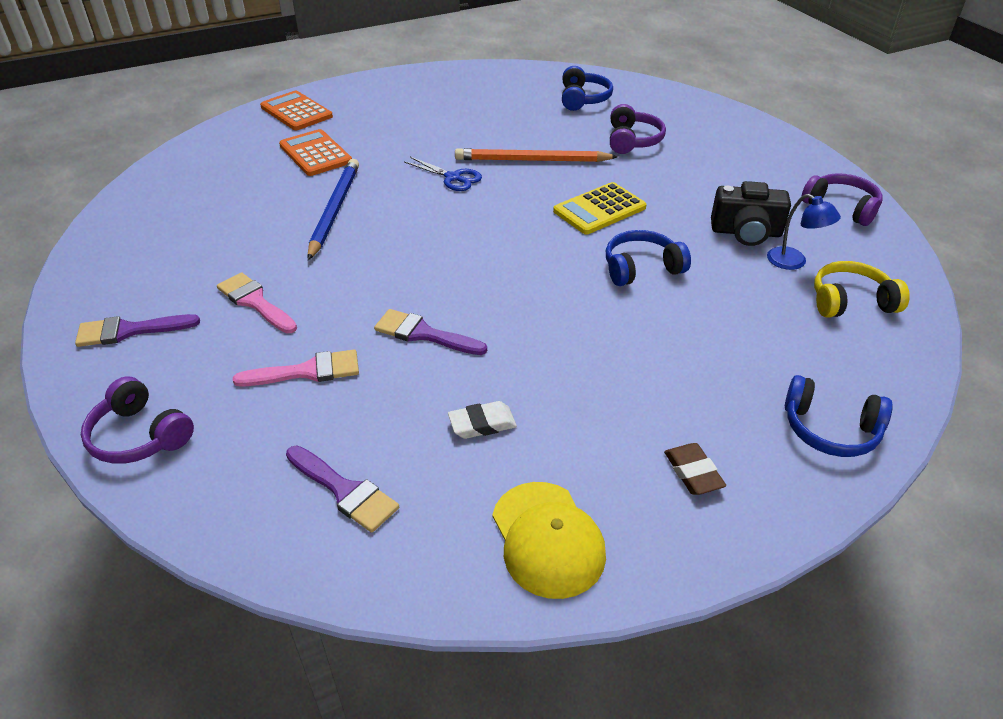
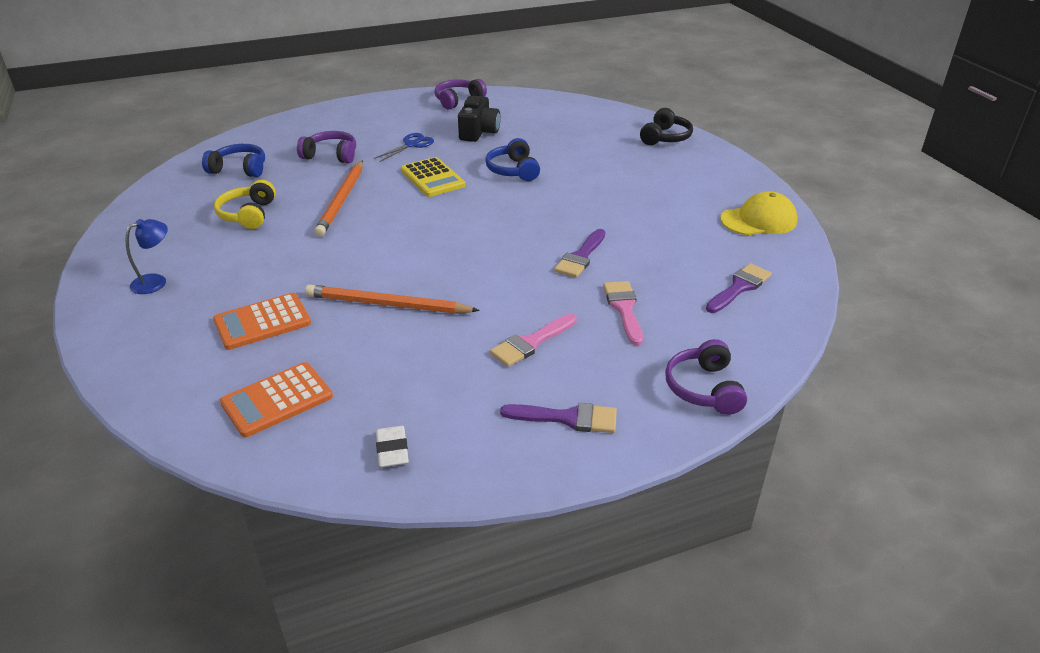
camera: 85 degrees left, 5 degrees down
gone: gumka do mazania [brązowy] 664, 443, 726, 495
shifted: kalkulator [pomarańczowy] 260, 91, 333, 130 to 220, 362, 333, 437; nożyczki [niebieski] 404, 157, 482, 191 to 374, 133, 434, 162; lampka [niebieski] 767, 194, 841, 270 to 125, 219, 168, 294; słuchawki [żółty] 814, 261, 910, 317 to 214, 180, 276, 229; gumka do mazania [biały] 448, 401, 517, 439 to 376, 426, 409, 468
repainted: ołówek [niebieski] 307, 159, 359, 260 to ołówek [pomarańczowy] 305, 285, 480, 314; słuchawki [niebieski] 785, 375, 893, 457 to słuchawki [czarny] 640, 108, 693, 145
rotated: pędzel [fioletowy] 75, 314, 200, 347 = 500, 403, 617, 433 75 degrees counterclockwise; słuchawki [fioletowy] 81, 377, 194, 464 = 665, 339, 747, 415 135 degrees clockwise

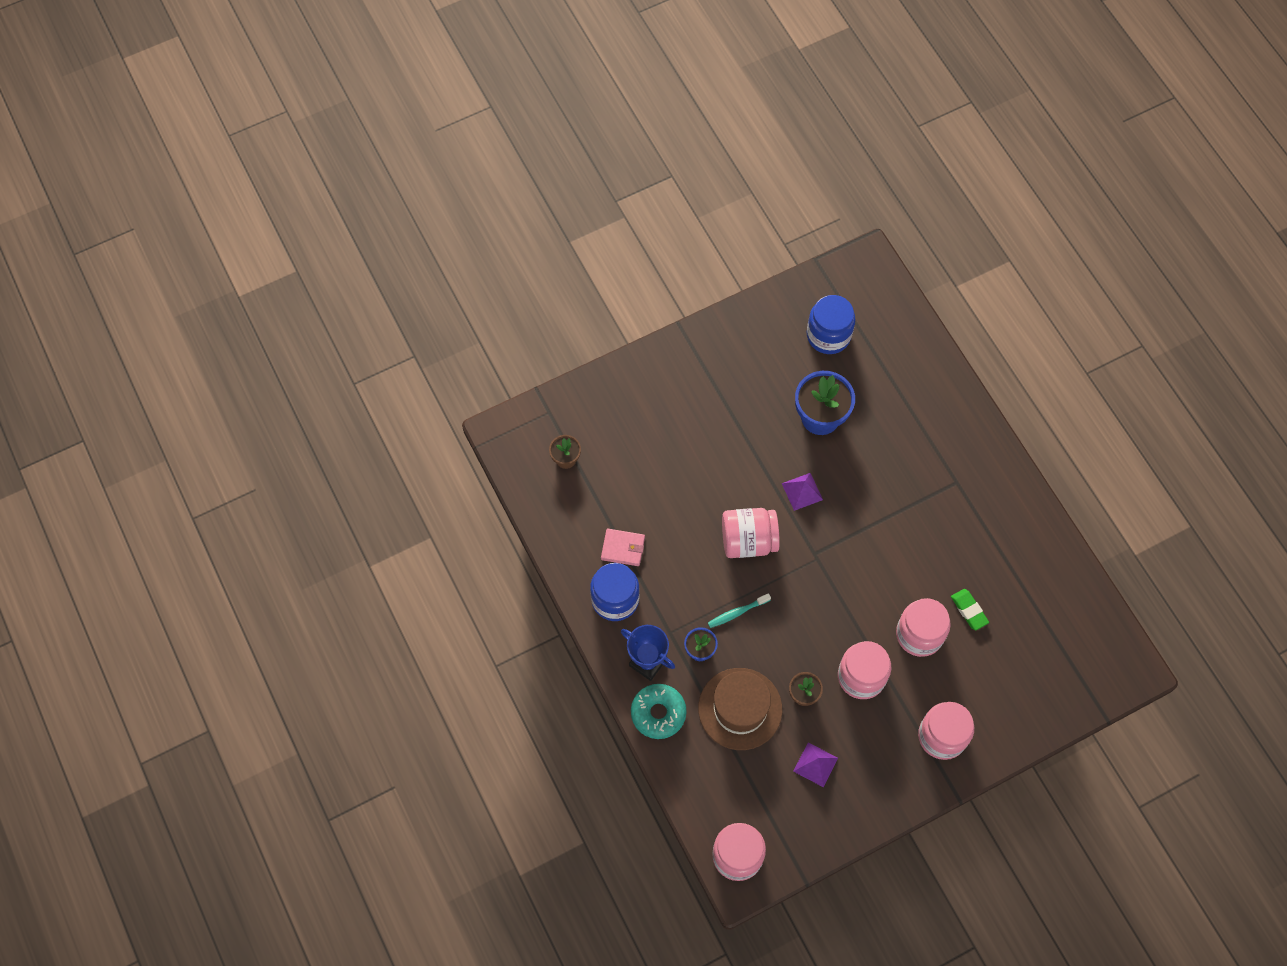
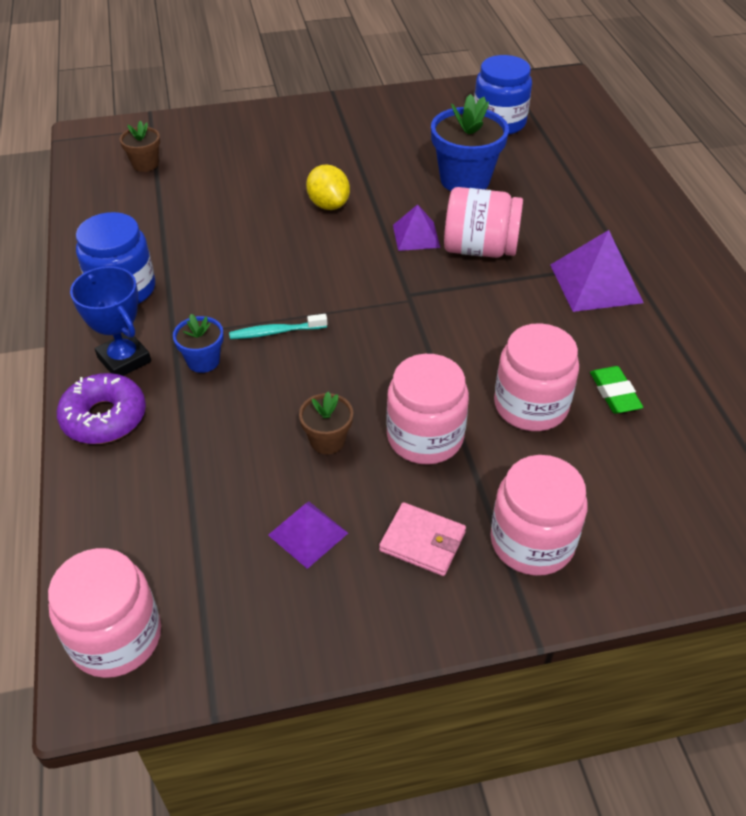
camera: 15 degrees right, 20 degrees down
gone: kapelusz [brązowy] 698, 668, 782, 750
new: cytryna [żółty] 306, 164, 350, 210; piramida [fioletowy] 550, 230, 644, 312
shifted: słoik [różowy] 722, 508, 780, 558 to 444, 187, 523, 258; portfel [różowy] 601, 529, 645, 566 to 379, 502, 466, 576
repainted: donut [turkusowy] 631, 684, 687, 739 to donut [fioletowy] 57, 373, 146, 444

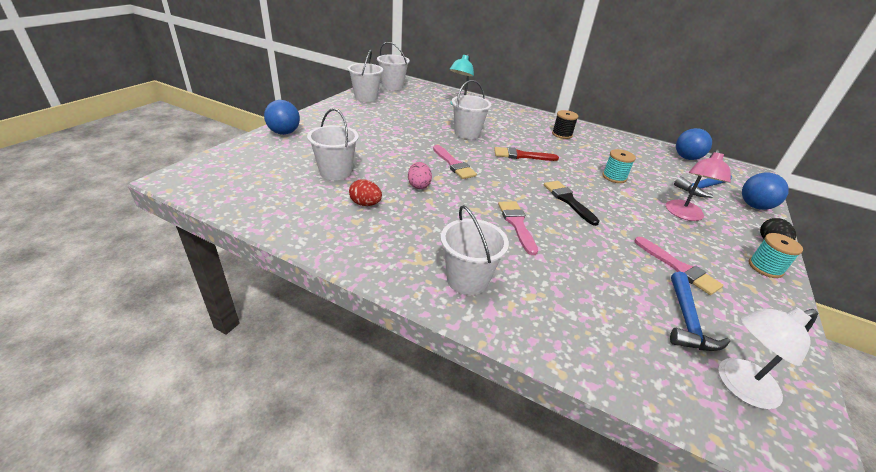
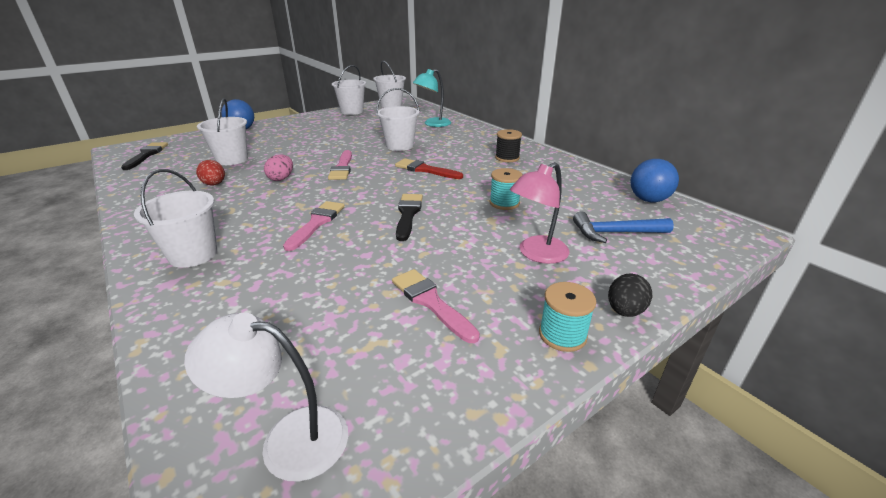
camera: 30 degrees right, 5 degrees down
gone: piłka [niebieski] 742, 172, 789, 210; młotek [niebieski] 670, 272, 730, 351
new: pędzel [czarny] 121, 142, 168, 170
rotated: pędzel [różowy] 634, 237, 723, 295 = 392, 269, 480, 343 150 degrees clockwise

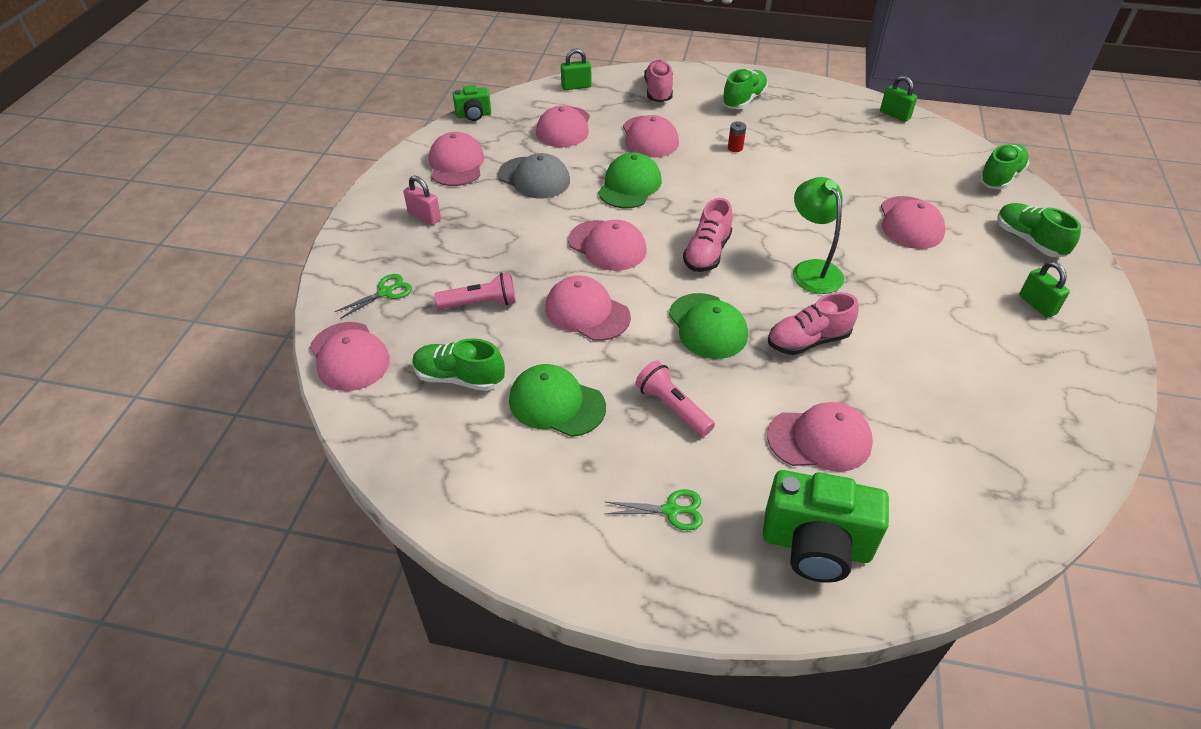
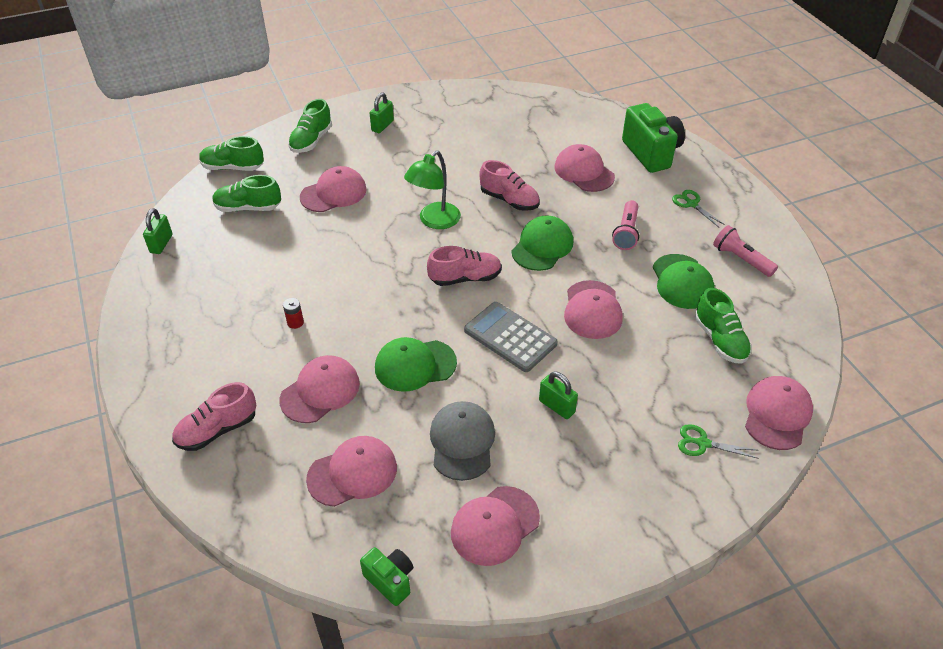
camera: 125 degrees left, 0 degrees up
gone: kłódka [różowy] 403, 176, 441, 225
shifted: kłódka [zielony] 561, 49, 591, 90 to 539, 371, 578, 419; but [zielony] 722, 69, 768, 109 to 212, 175, 281, 212; latarka [różowy] 434, 272, 516, 309 to 713, 225, 778, 277
swapped: czapka [różowy] 568, 220, 647, 271 to kalkulator [szary] 464, 302, 558, 372

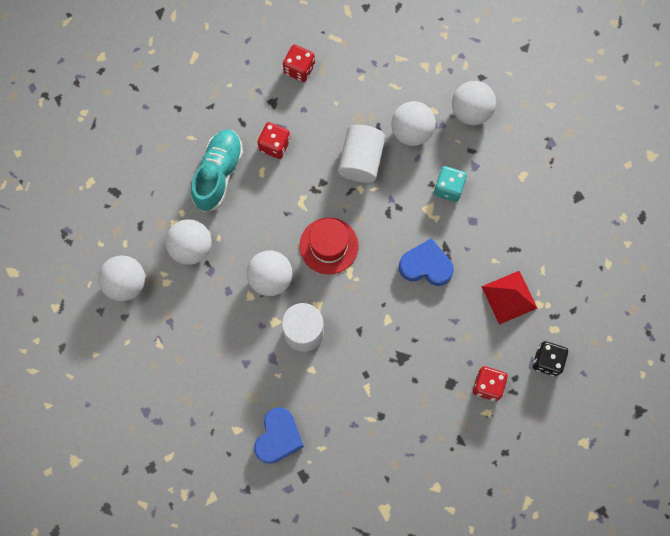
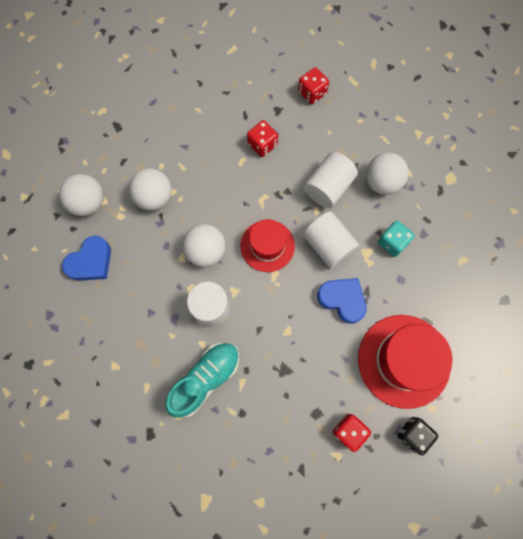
camera: 25 degrees right, 0 degrees up
gone: piłka [biały] 452, 81, 496, 125
new: walec [biały] 303, 211, 360, 269
shifted: but [turkusowy] 191, 130, 243, 212 to 165, 343, 239, 418; serce [niebieski] 254, 407, 304, 464 to 62, 236, 111, 281
swapped: piramida [czerwony] 481, 271, 537, 325 to kapelusz [czerwony] 358, 315, 452, 409

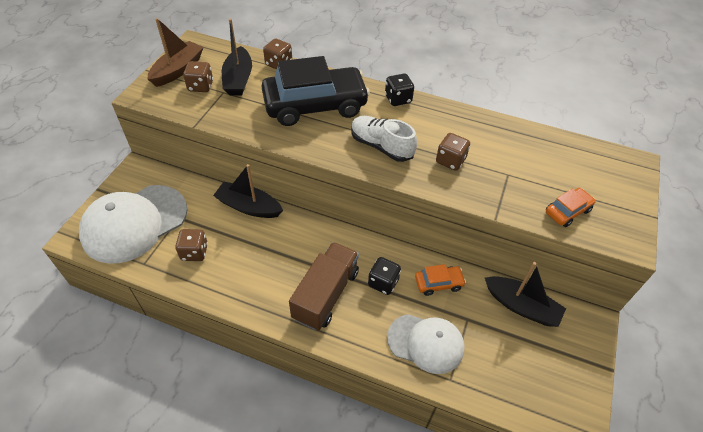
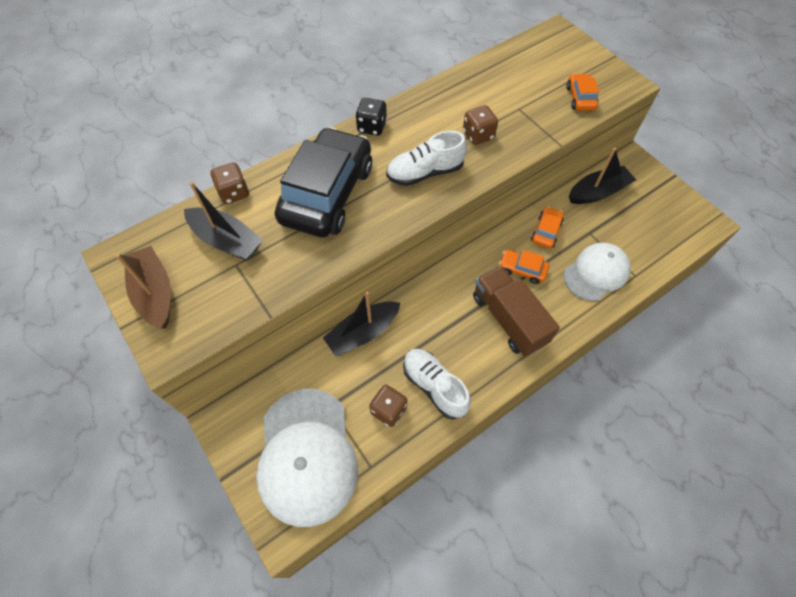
camera: 55 degrees left, 10 degrees up
gone: kostka do gry [brązowy] 183, 61, 213, 92
new: but [biały] 403, 349, 471, 419
swapped: kostka do gry [czarny] 368, 257, 401, 295 to samochód [pomarańczowy] 499, 250, 549, 284

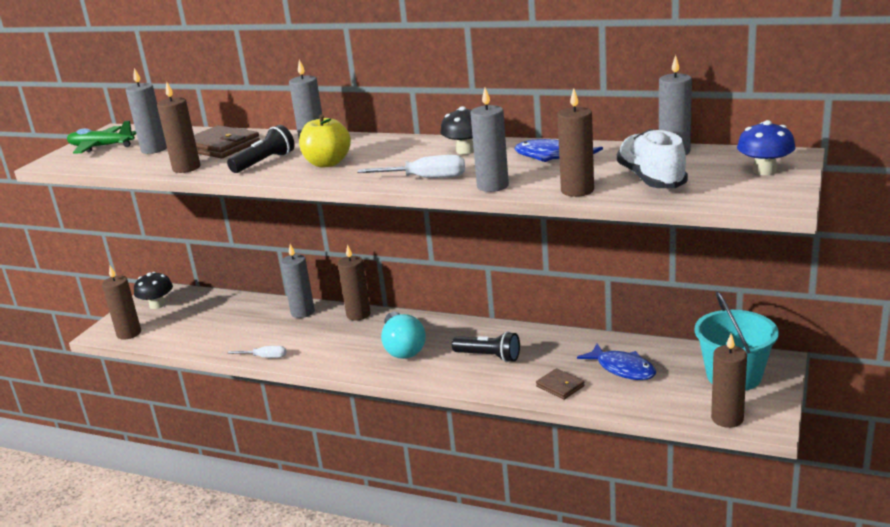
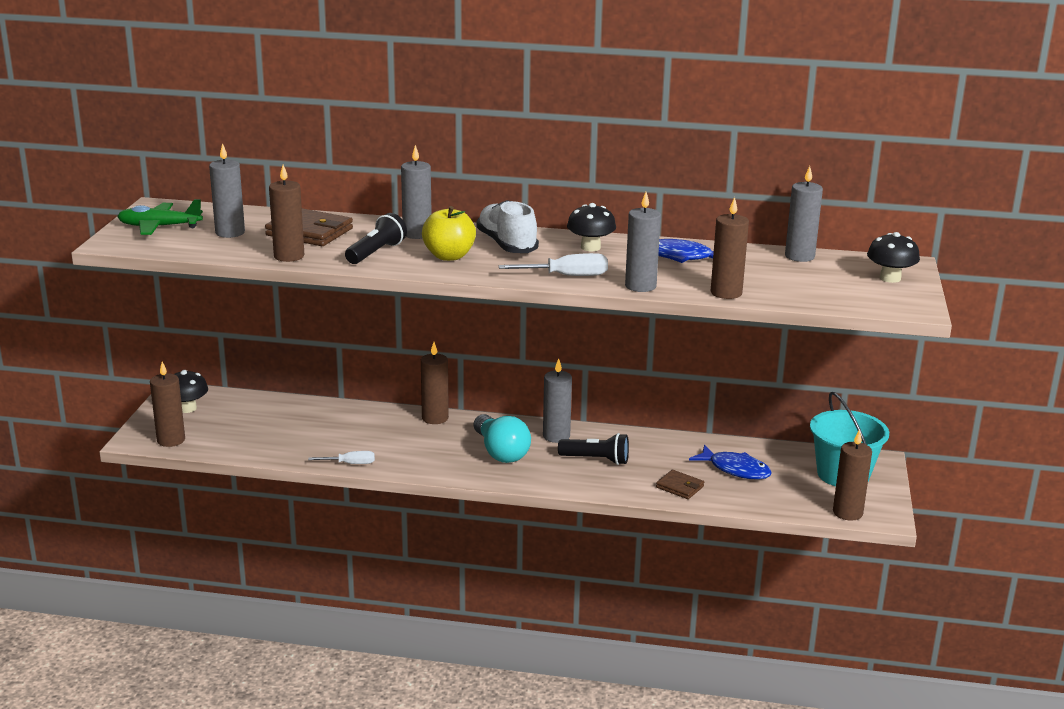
camera: 15 degrees left, 0 degrees up
shifted: but [biały] 616, 129, 688, 188 to 476, 200, 539, 253; świeca [szary] 281, 244, 315, 318 to 543, 358, 572, 443
repainted: grzyb [niebieski] 737, 120, 795, 175 to grzyb [czarny] 867, 232, 920, 283

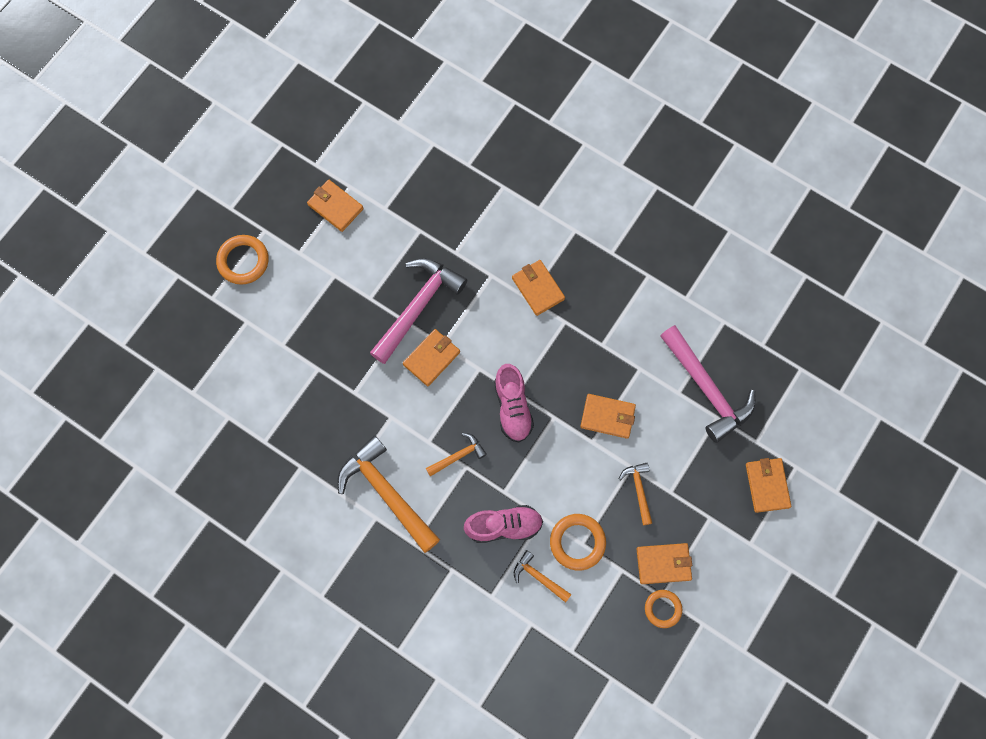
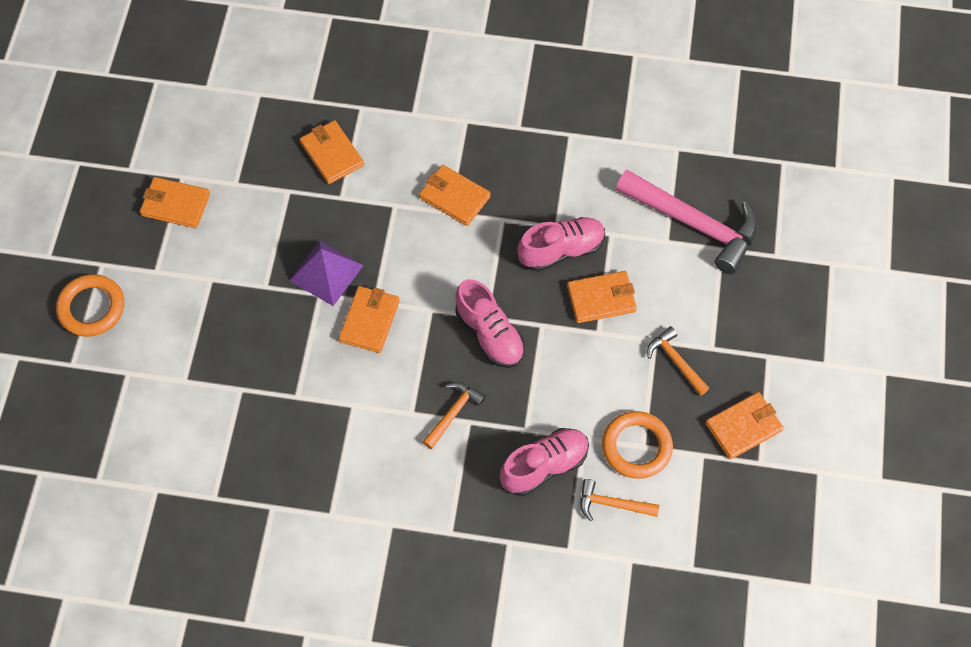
camera: 25 degrees left, 10 degrees down
gone: młotek [pomarańczowy] 337, 435, 440, 553; pierścień [pomarańczowy] 645, 590, 682, 628
new: but [różowy] 517, 217, 605, 272
shifted: portfel [pomarańczowy] 746, 458, 791, 513 to 300, 120, 364, 184
swapped: młotek [różowy] 370, 258, 467, 364 to piramida [fioletowy] 289, 240, 364, 306

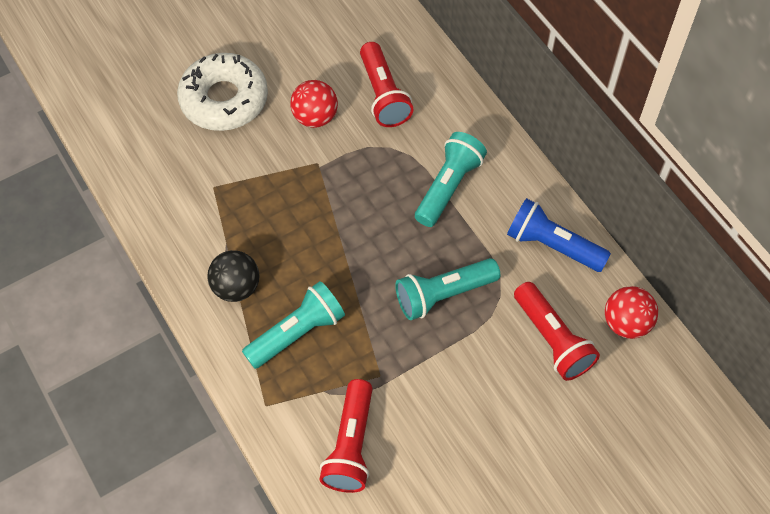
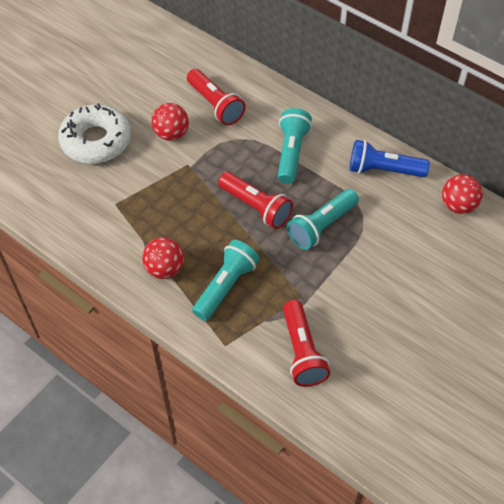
camera: 20 degrees left, 5 degrees down
shifted: latarka [czerwony] 514, 282, 600, 381 to 218, 172, 293, 229
repainted: piłka [czarny] 207, 250, 259, 302 to piłka [czerwony] 142, 237, 184, 279

